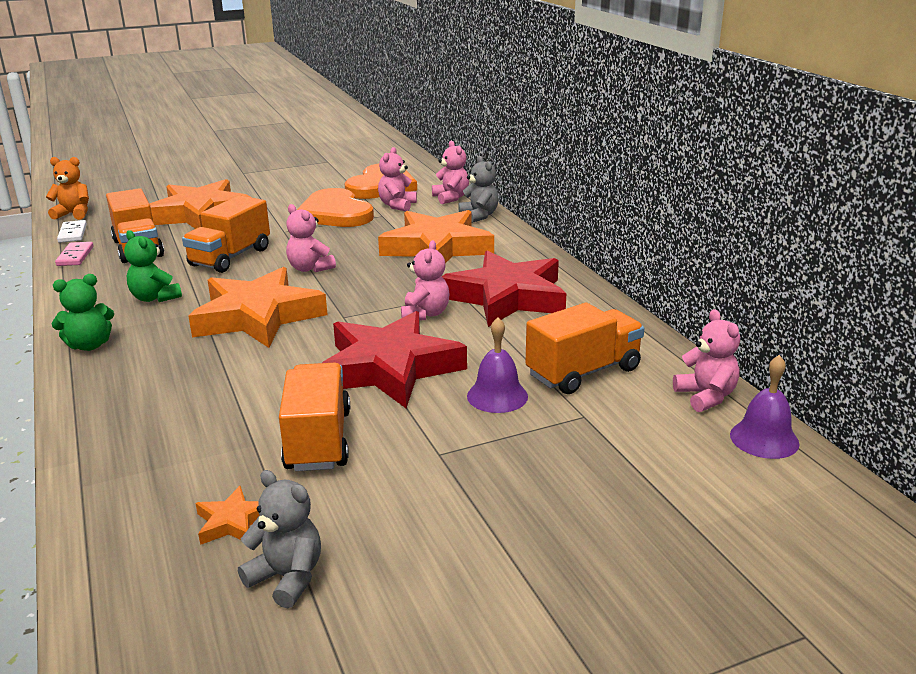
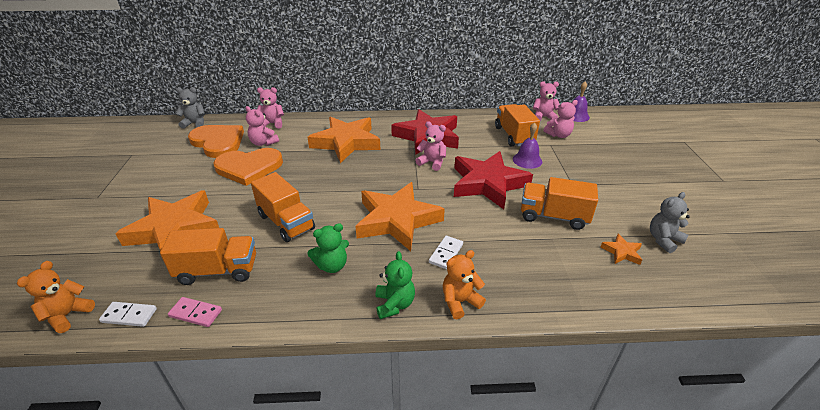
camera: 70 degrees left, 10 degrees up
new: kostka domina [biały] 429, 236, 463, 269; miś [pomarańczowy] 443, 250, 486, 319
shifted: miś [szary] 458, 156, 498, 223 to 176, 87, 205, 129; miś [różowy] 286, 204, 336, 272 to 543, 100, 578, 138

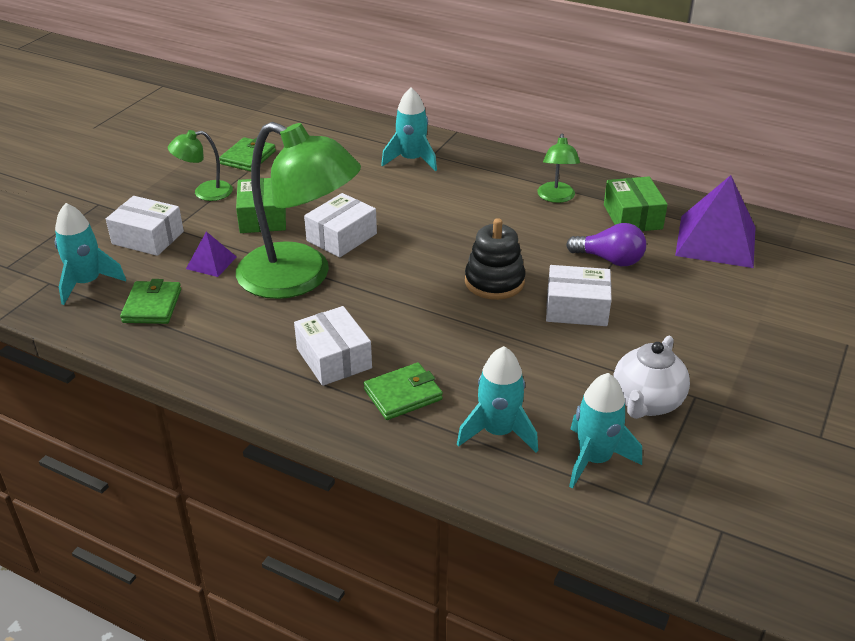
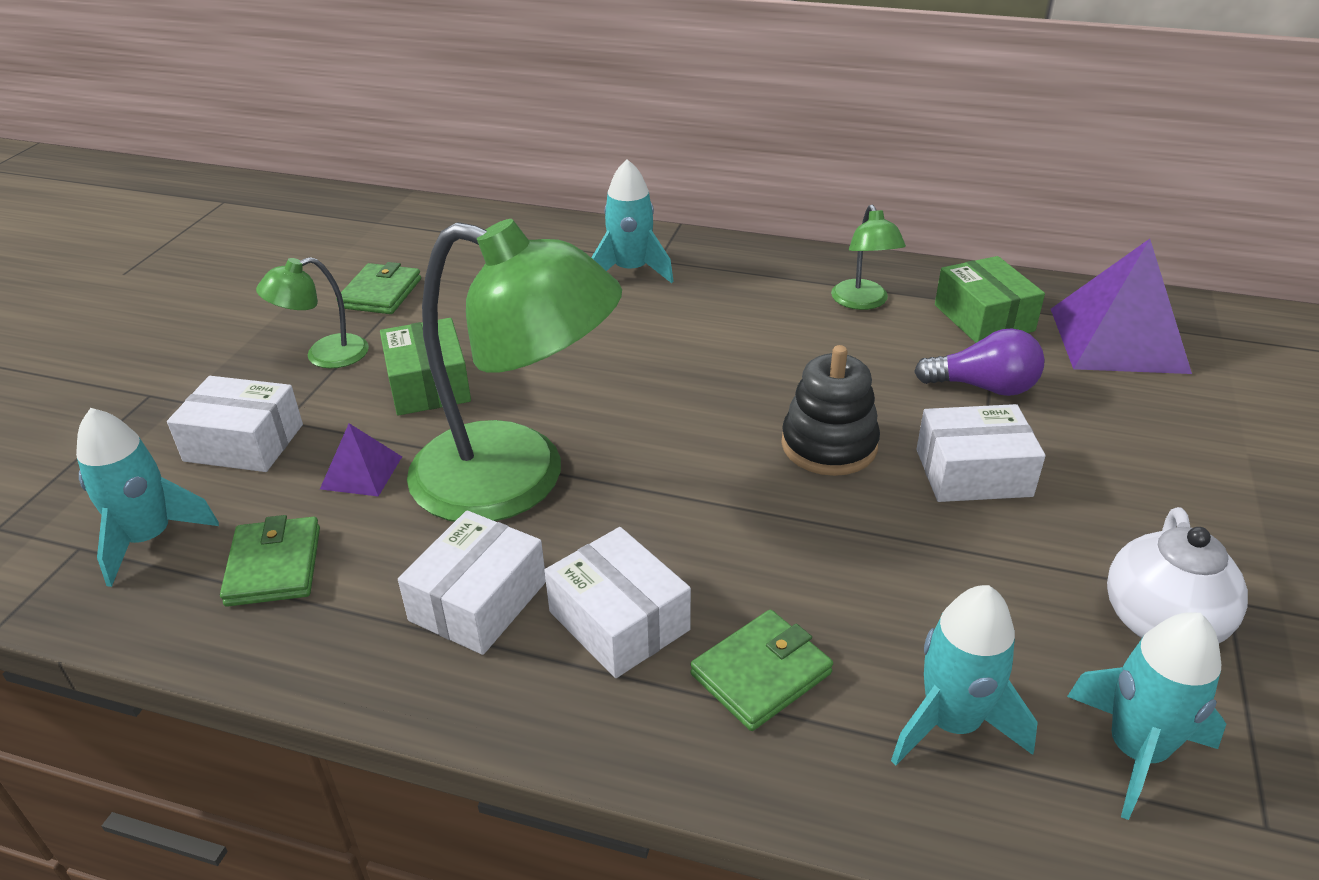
camera: 10 degrees left, 0 degrees up
shifted: pudełko [biały] 304, 193, 377, 257 to 398, 510, 546, 655

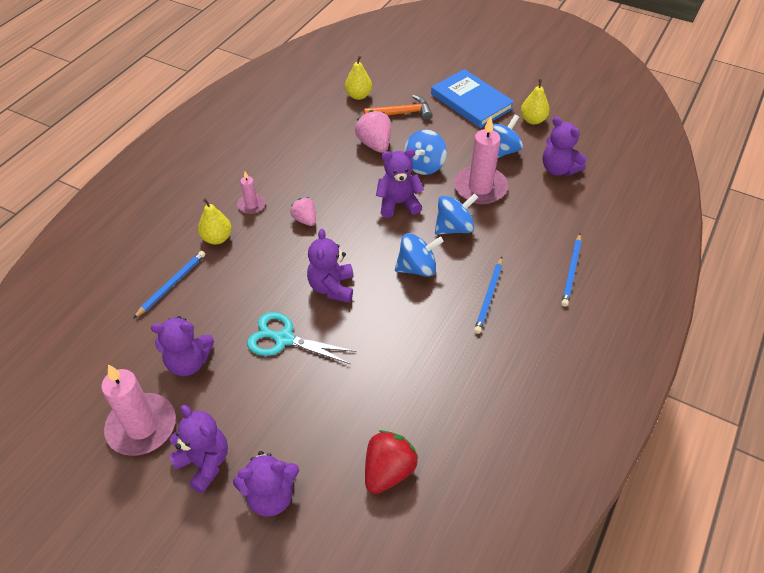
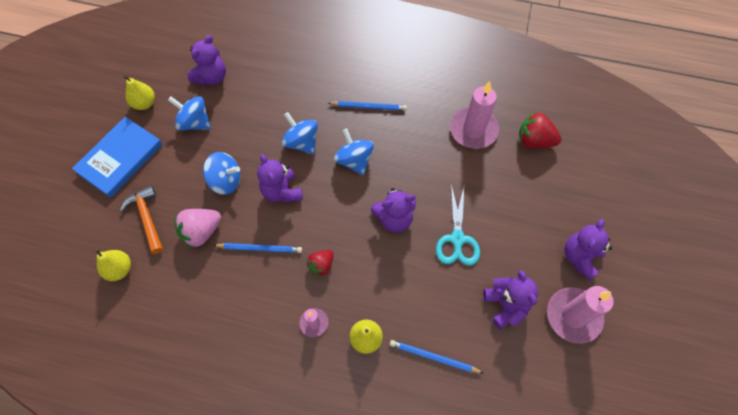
camera: 105 degrees left, 15 degrees up
gone: miś [fioletowy] 233, 451, 299, 517
shifted: świeca [różowy] 454, 116, 508, 204 to 450, 81, 499, 149; ołówek [niebieski] 562, 234, 582, 307 to 213, 243, 302, 253
repainted: truskawka [różowy] 290, 197, 316, 226 to truskawka [czerwony] 307, 250, 334, 277

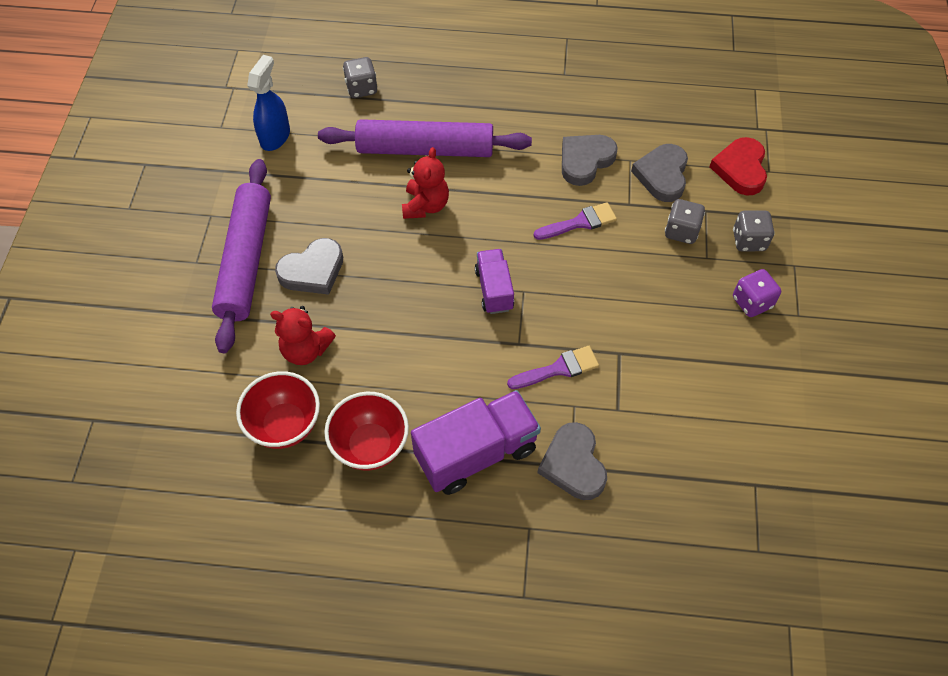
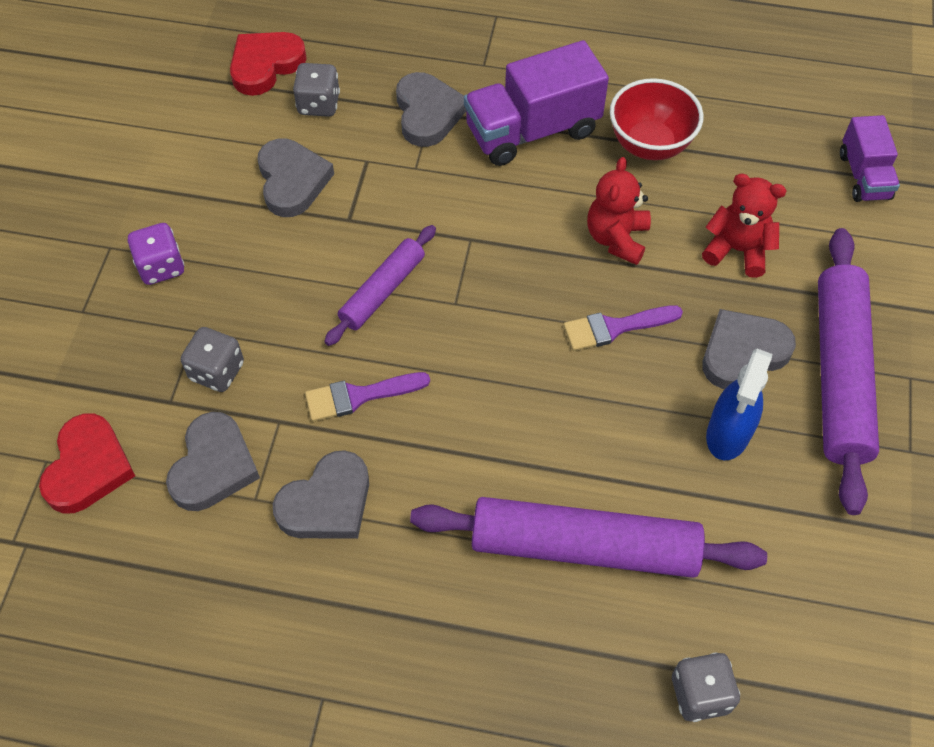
camera: 175 degrees left, 0 degrees up
gone: miska [czerwony] 236, 371, 320, 449
new: serce [czerwony] 230, 32, 307, 96; serce [szary] 257, 139, 334, 217; wałek do ciasta [fioletowy] 324, 225, 436, 346
shifted: spryskiwacz [niebieski] 247, 55, 290, 151 to 706, 349, 772, 460; miś [czerwony] 402, 147, 449, 219 to 587, 157, 651, 265; kostka do gry [szary] 733, 210, 775, 251 to 293, 63, 340, 117; ciężarówka [fioletowy] 475, 249, 514, 314 to 840, 115, 900, 202; pędzel [fioletowy] 507, 346, 599, 389 to 563, 305, 683, 351

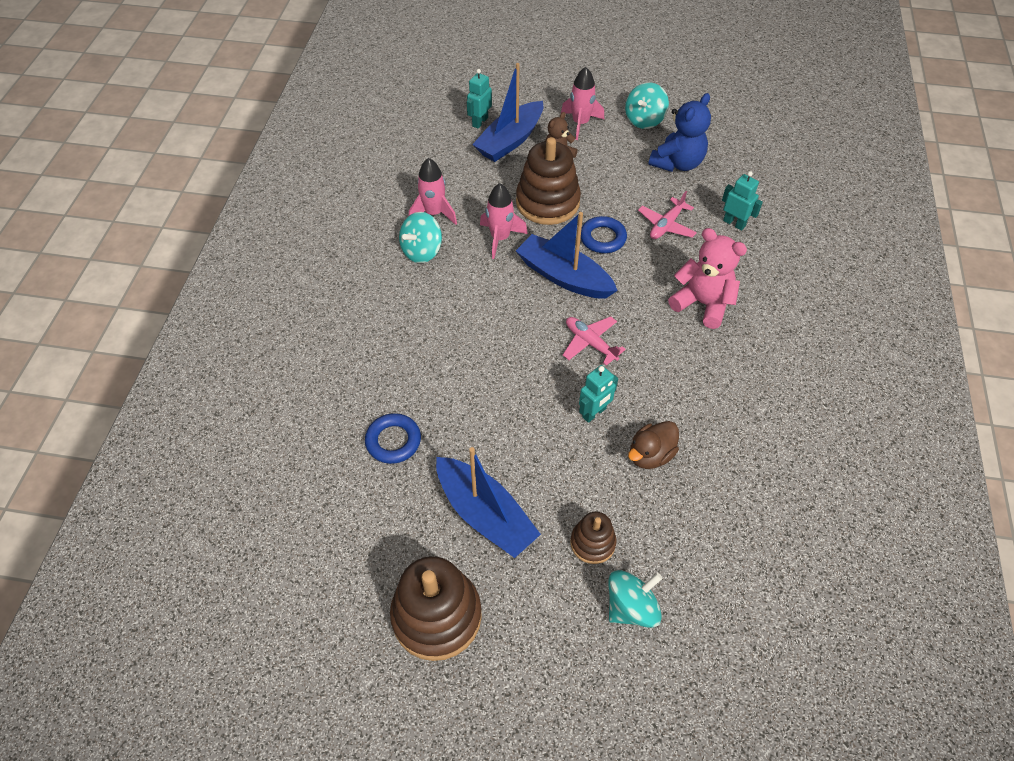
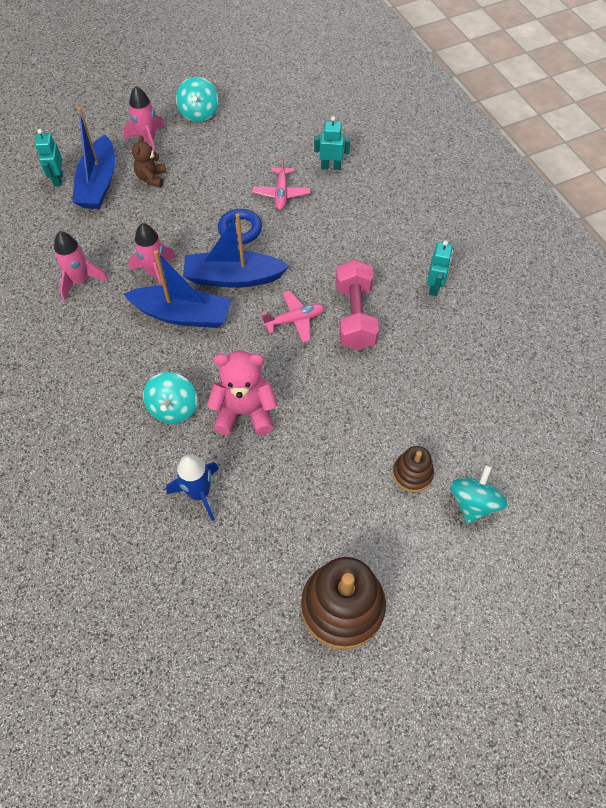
camera: 35 degrees left, 5 degrees up
gone: miś [niebieski] 648, 93, 711, 172; zabawka nakładanka [brązowy] 516, 137, 581, 225; kaczka [brązowy] 628, 421, 679, 469
new: hantel [różowy] 336, 259, 379, 350
shifted: bączek [turkusowy] 399, 212, 442, 263 to 143, 372, 197, 424; miś [różowy] 668, 228, 747, 329 to 207, 351, 278, 435; robot [turkusowy] 579, 365, 618, 423 to 427, 240, 453, 296; łódka [niebieski] 436, 447, 541, 558 to 124, 250, 231, 328
swapped: pierścień [niebieski] 365, 413, 421, 464 to rakieta [niebieski] 166, 454, 219, 521
rotated: samolot [różowy] 563, 316, 626, 366 = 262, 290, 325, 343 150 degrees clockwise

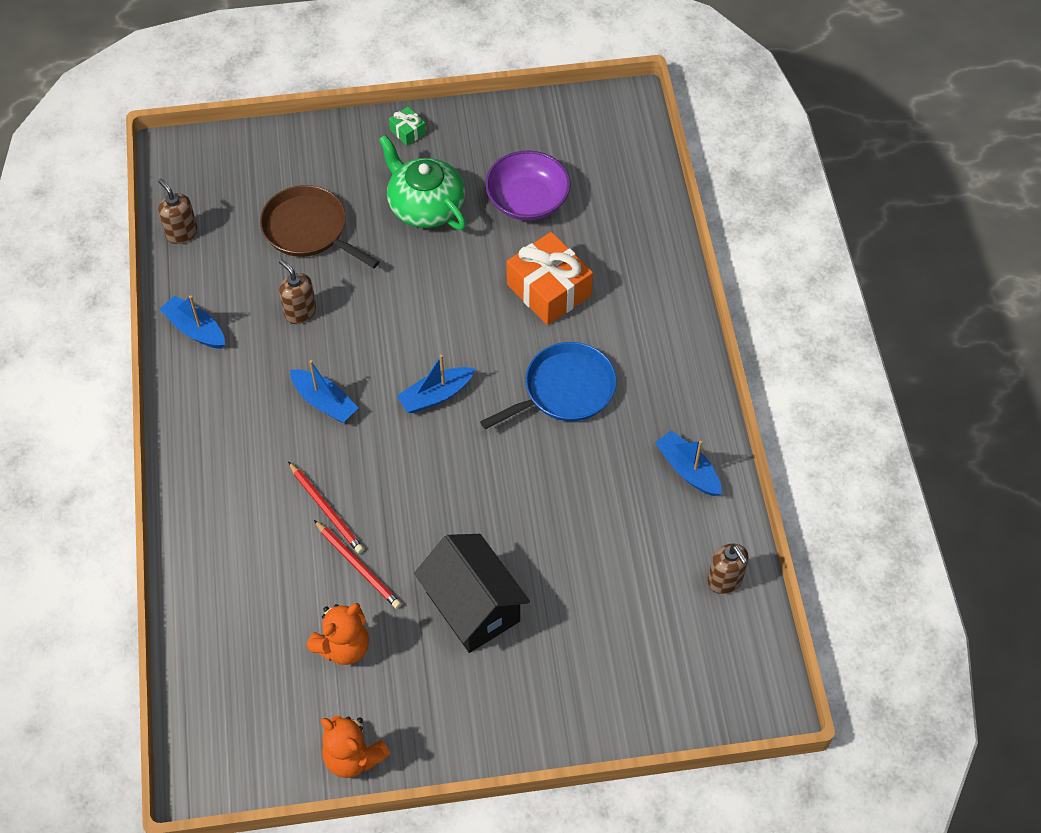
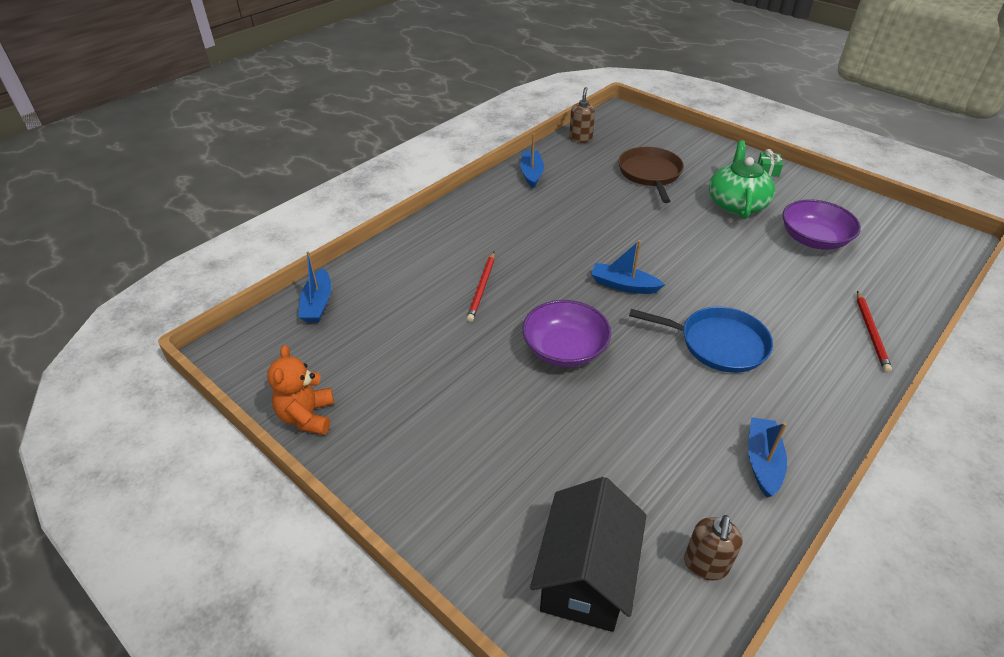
camera: 50 degrees right, 15 degrees down
gone: prezent [pomarańczowy] 507, 232, 593, 325; dozownik mydła [brązowy] 279, 259, 316, 324; miś [pomarańczowy] 306, 603, 369, 665
new: miska [fioletowy] 522, 300, 611, 367
shifted: łódka [niebieski] 290, 360, 359, 423 to 299, 251, 331, 322; ołówek [czerwony] 314, 520, 402, 609 to 857, 291, 892, 372; domek [czarny] 414, 534, 530, 653 to 530, 477, 647, 632

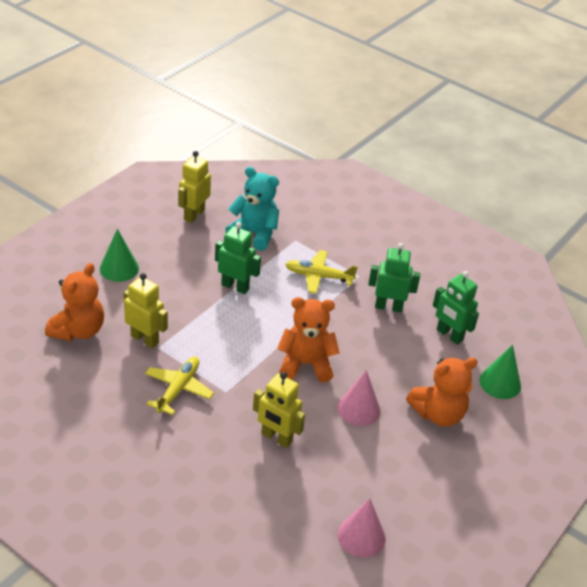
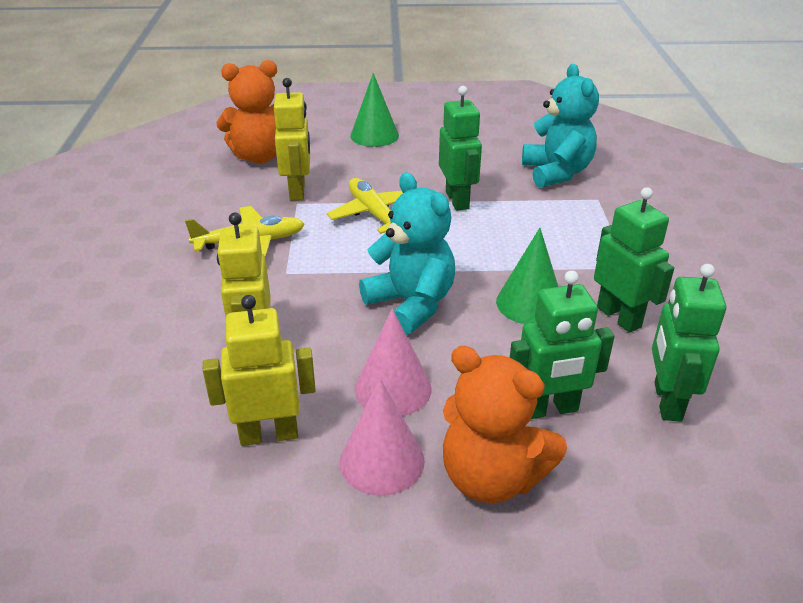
camera: 55 degrees right, 5 degrees down
new: robot [zielony] 510, 270, 614, 419
shifted: robot [żółty] 178, 151, 211, 223 to 203, 295, 316, 446; samolot [żółty] 285, 250, 358, 294 to 327, 178, 403, 234; stożek [zielony] 480, 345, 521, 399 to 496, 228, 558, 324; stożek [różowy] 338, 498, 386, 558 to 340, 379, 425, 496
repainted: miś [pomarańczowy] 277, 297, 340, 382 to miś [turkusowy] 359, 173, 455, 335

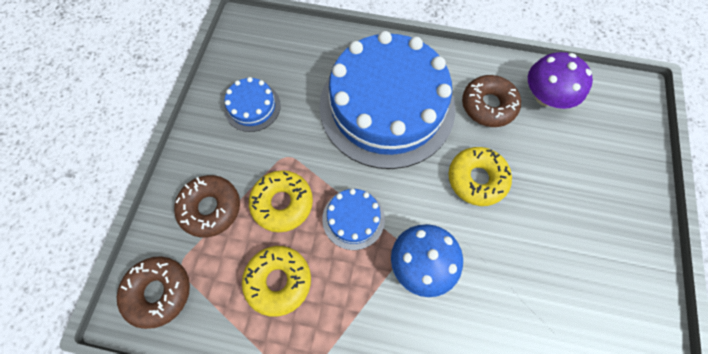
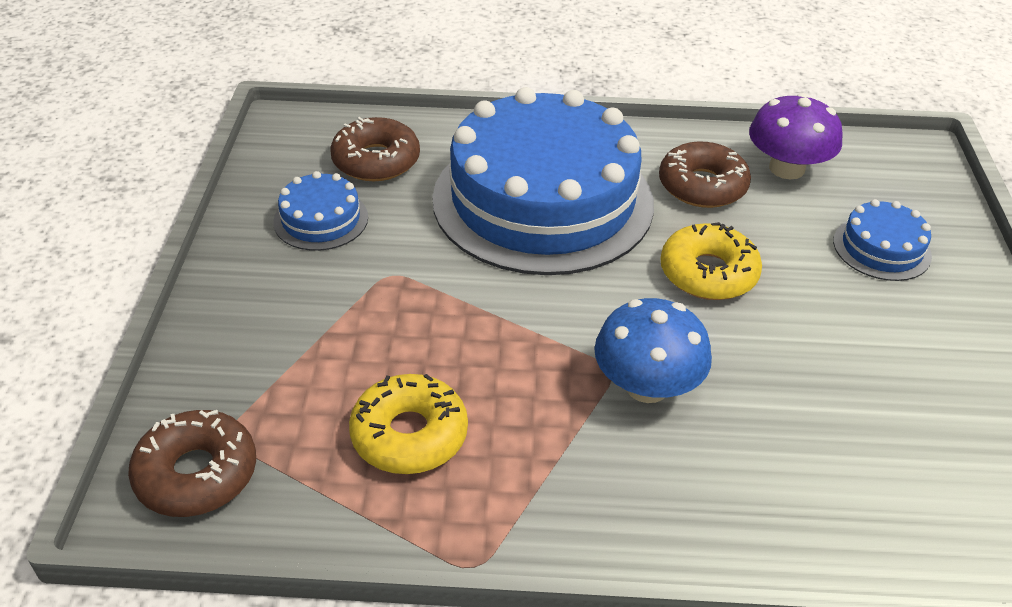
camera: 10 degrees left, 25 degrees down
gone: donut [żółty] 249, 170, 313, 232
shifted: donut [brązowy] 174, 175, 240, 238 to 330, 117, 420, 181; tort [niebieski] 322, 189, 385, 250 to 833, 199, 932, 281

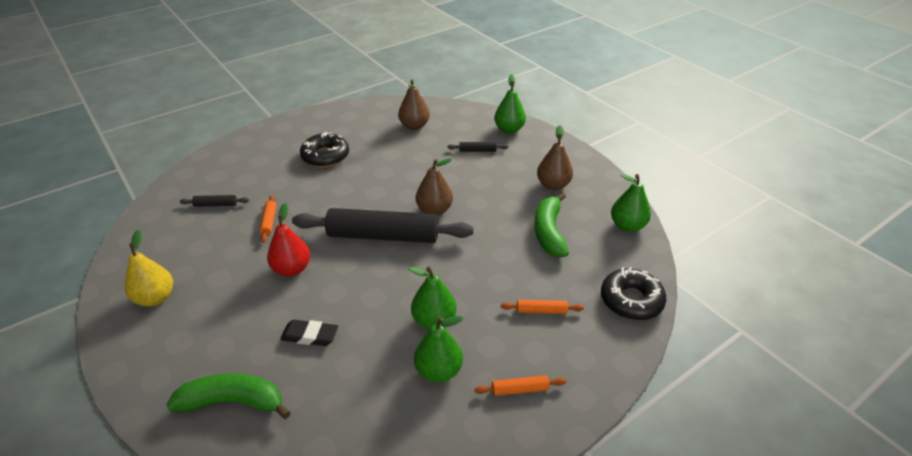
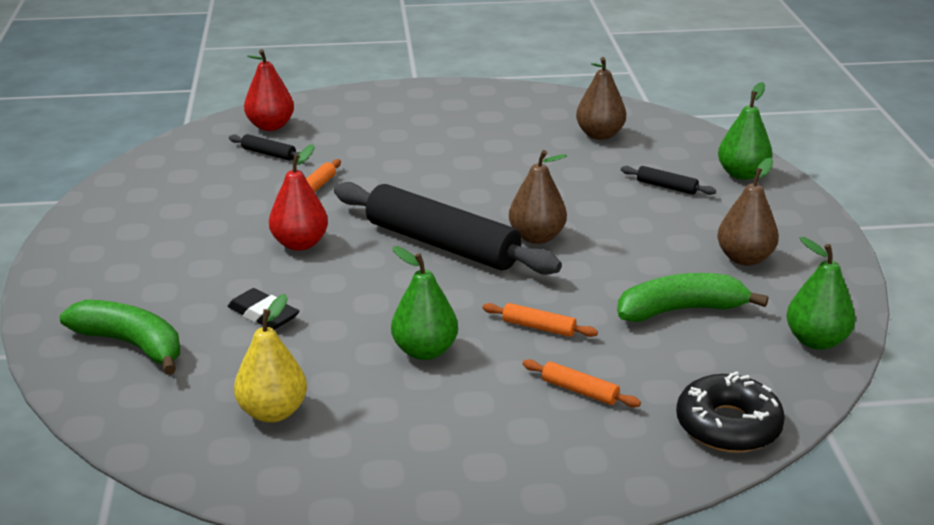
camera: 30 degrees right, 10 degrees down
gone: donut [czarny] 300, 132, 349, 167; gruszka [zielony] 414, 316, 463, 382
new: gruszka [czerwony] 244, 49, 294, 131
shifted: gruszka [żółty] 125, 230, 173, 307 to 234, 294, 307, 423; wałek do ciasta [pomarańczowy] 474, 375, 566, 396 to 483, 303, 598, 337
rotated: banan [zielony] 534, 193, 569, 257 = 617, 273, 768, 322 45 degrees clockwise

